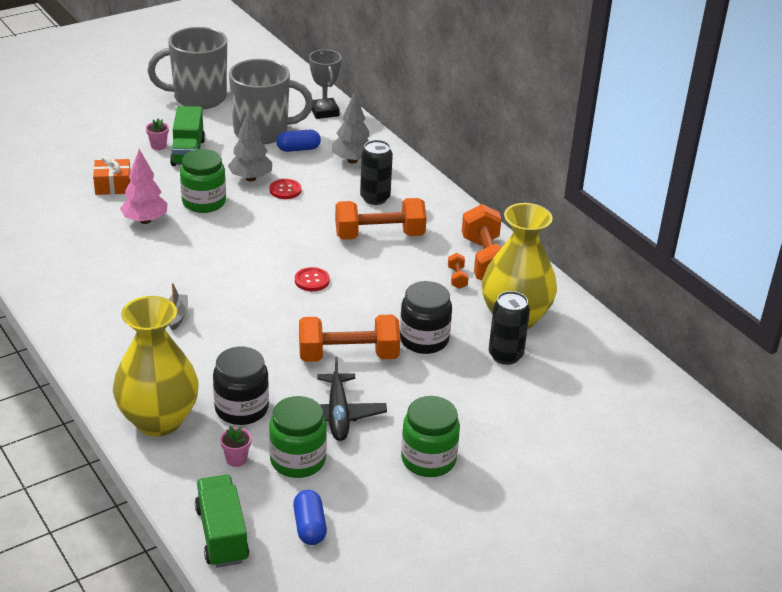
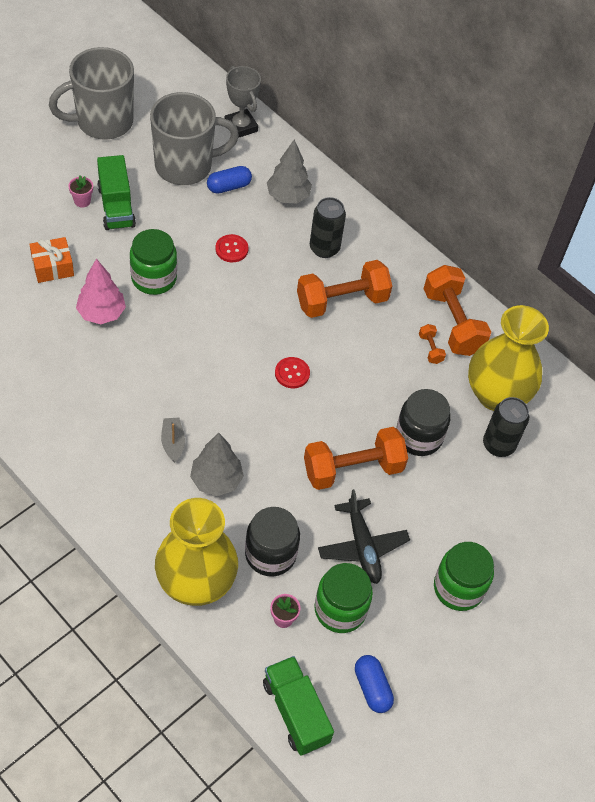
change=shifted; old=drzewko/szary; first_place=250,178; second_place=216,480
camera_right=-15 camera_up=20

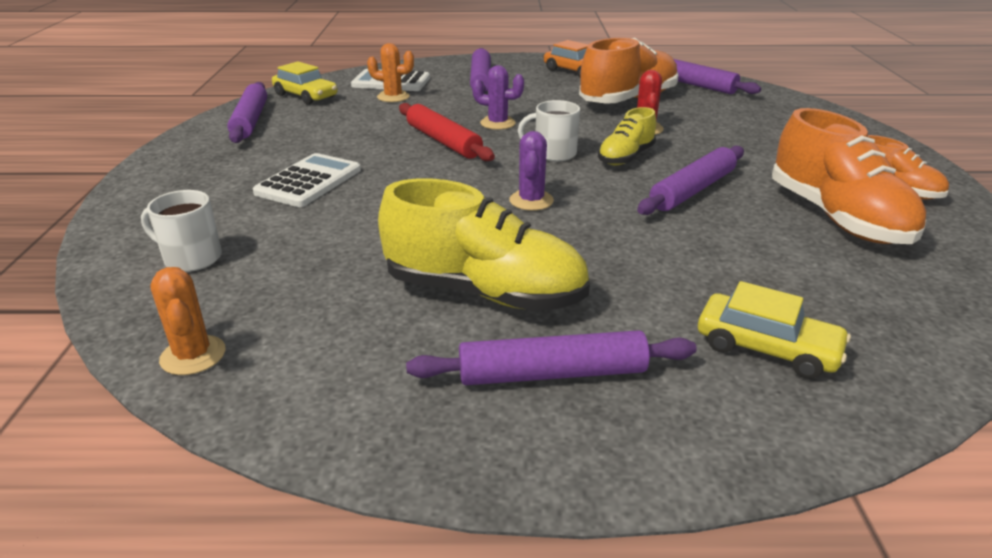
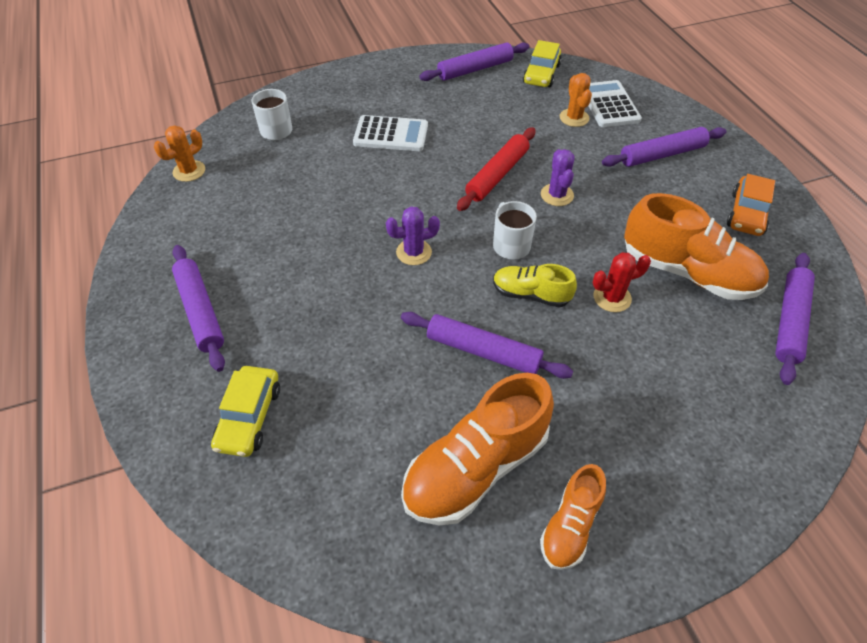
change=gone; old=but/żółty; first_place=484,292
camera_right=70 camera_up=20

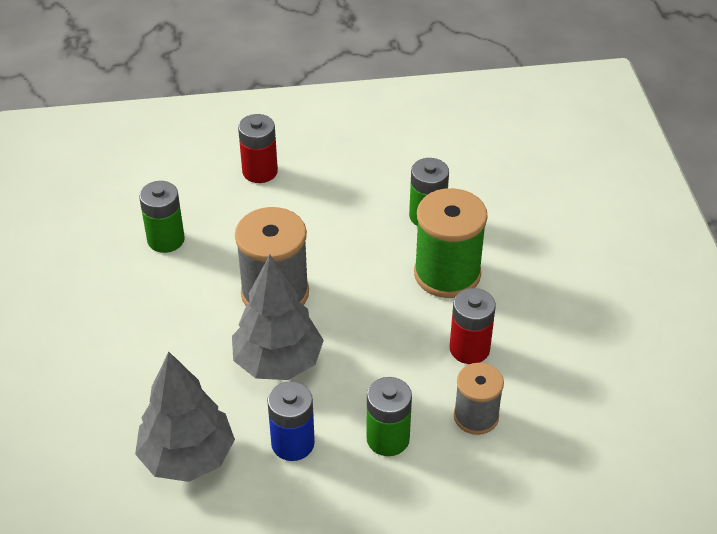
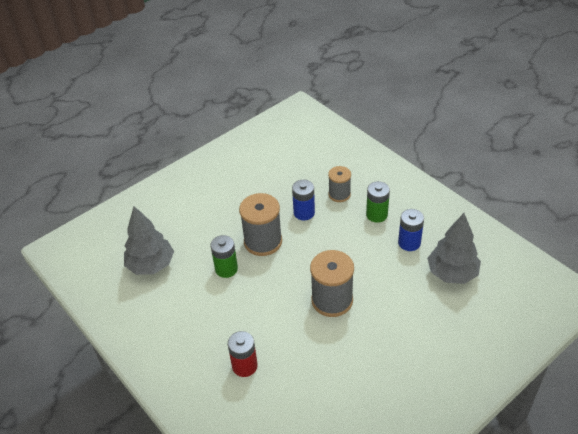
change=gone; old=bateria/zielony; first_place=166,239
change=shifted; old=drzewko/szary; first_place=278,362; second_place=151,265
change=repainted; old=szpulka/zielony; new=szpulka/szary; first_place=447,274; second_place=263,241
change=repainted; old=bateria/czerwony; new=bateria/niebieski; first_place=469,349; second_place=304,213
camera_right=-120 camera_up=0

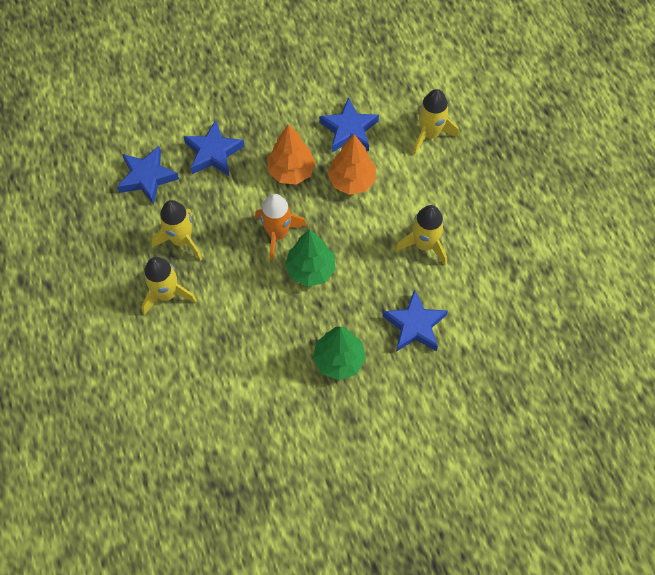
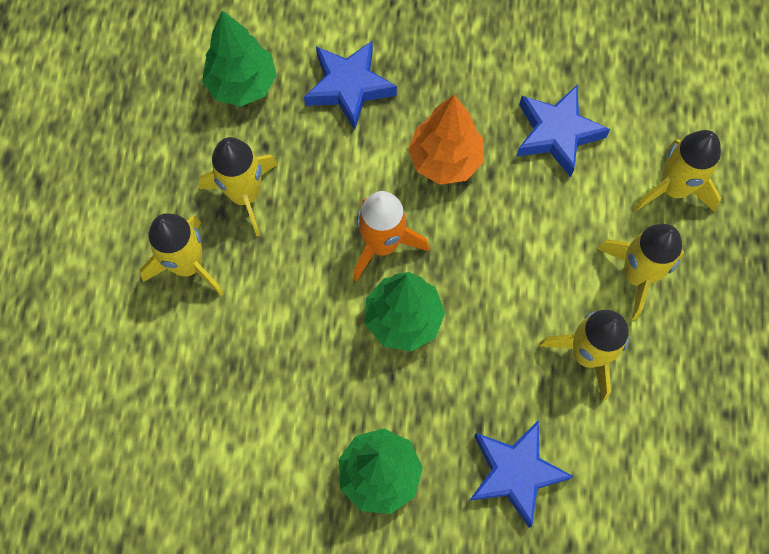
change=gone; old=drzewko/pomarańczowy; first_place=352,181
change=new; new=rakieta/żółty; second_place=637,274
change=swapped; old=gwiazda/niebieski; new=drzewko/zielony; first_place=147,177; second_place=242,84
camera_right=25 camera_up=5

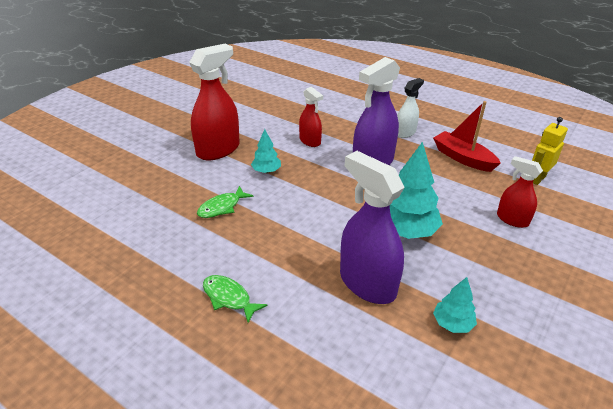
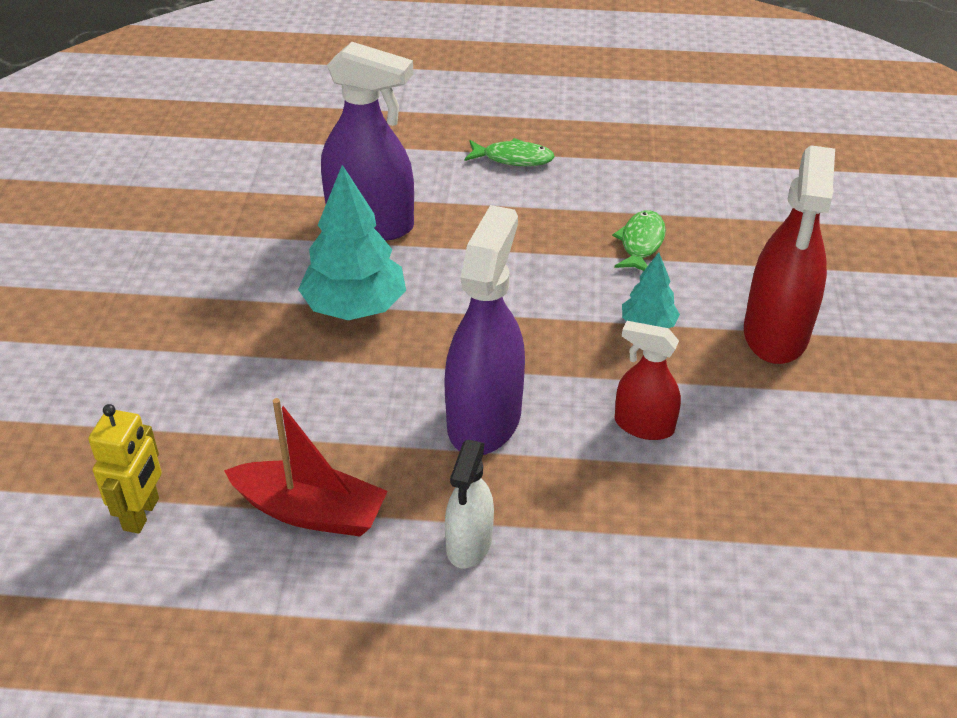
change=gone; old=drzewko/turkusowy; first_place=452,323
change=gone; old=spryskiwacz/czerwony; first_place=512,219
camera_right=150 camera_up=5

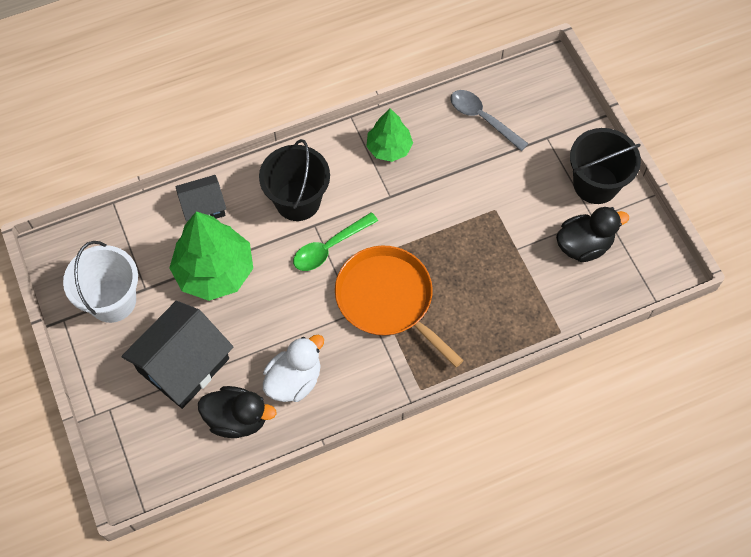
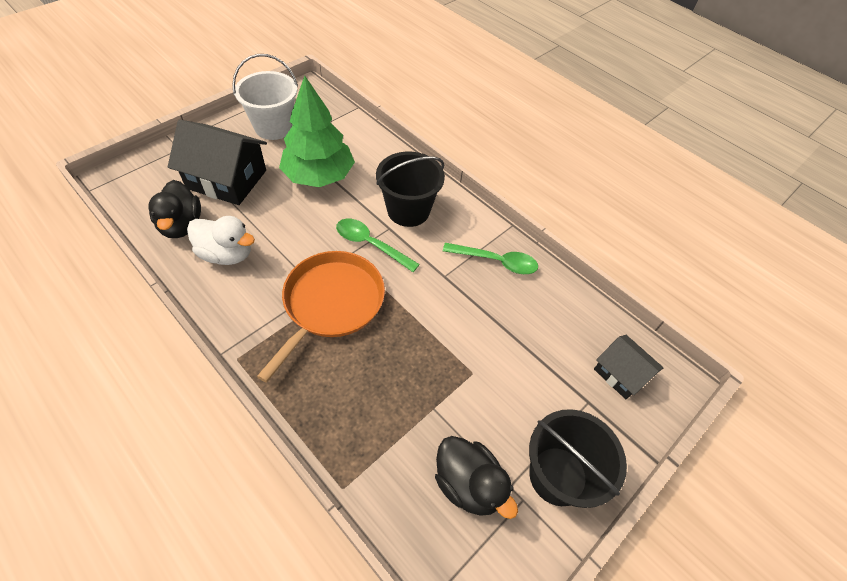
change=gone; old=łyżka/szary; first_place=482,119
change=shifted; old=domek/czarny; first_place=203,207; second_place=621,373
change=swapped; old=drzewko/zielony; new=łyżka/zielony; first_place=389,148; second_place=496,261
camera_right=65 camera_up=-10

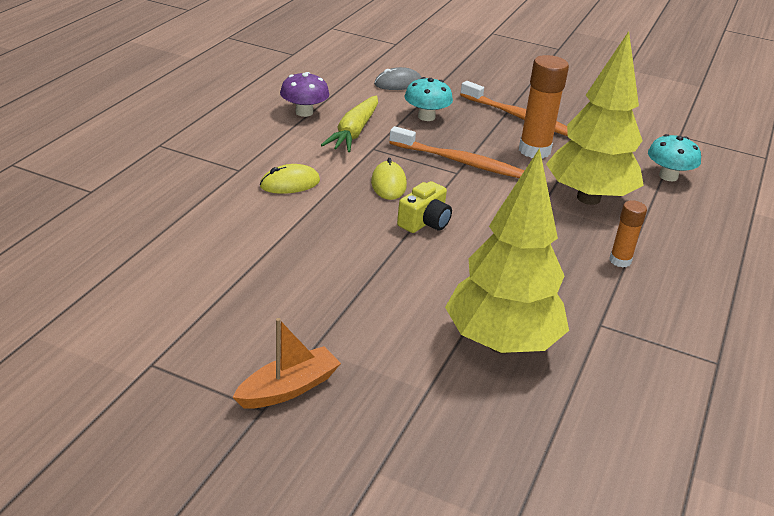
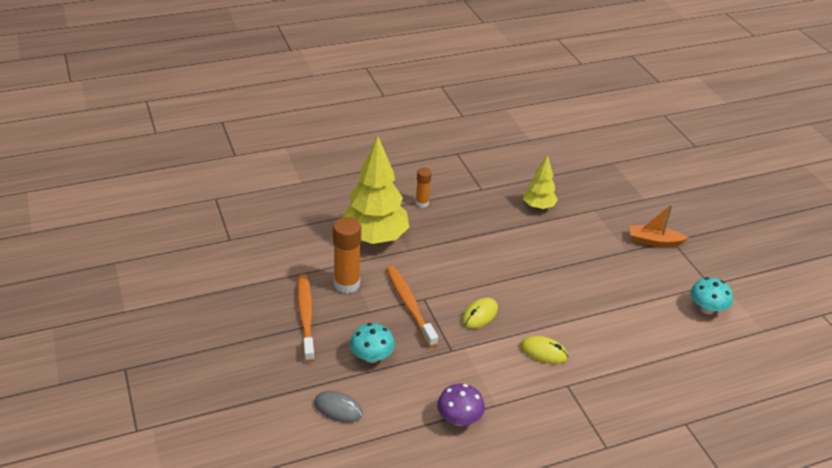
change=gone; old=marchewka/żółty; first_place=354,132
change=gone; old=aparat fotograficzny/żółty; first_place=425,222
change=shifted; old=grzyb/turkusowy; first_place=668,176; second_place=706,308
change=scaled; old=drzewko/żółty; first_place=501,343; second_place=538,206; factor=0.54
camera_right=-135 camera_up=5

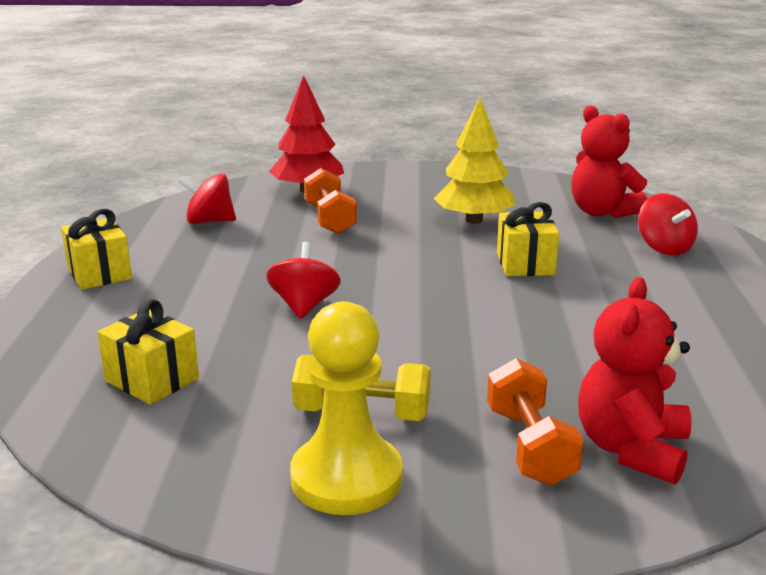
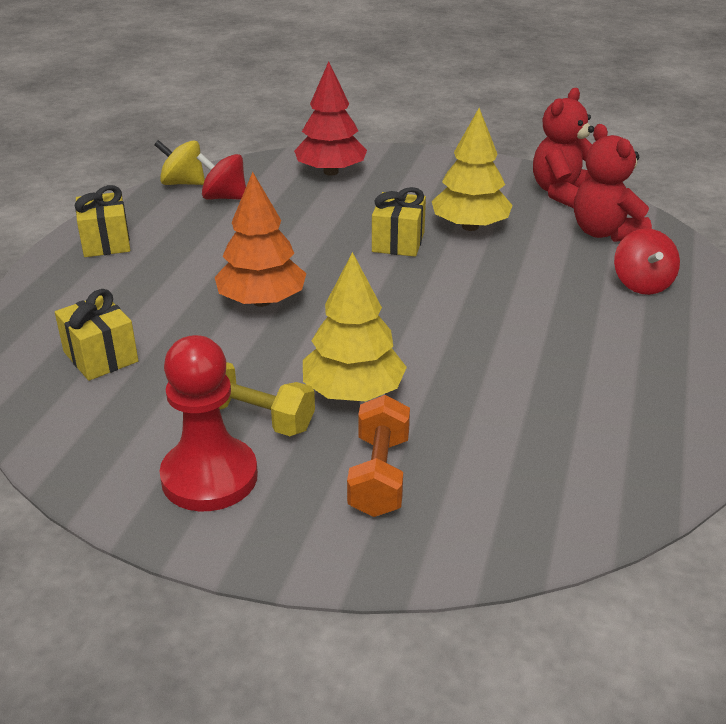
change=gone; old=hantel/pomarańczowy; first_place=330,219
change=new; new=bączek/żółty; second_place=182,183
change=new; new=drzewko/żółty; second_place=353,392
change=shifted; old=prezent/żółty; first_place=525,264; second_place=398,242
change=shifted; old=miś/czerwony; first_place=631,449; second_place=562,193
change=swapped; old=bączek/czerwony; new=drzewko/pomarańczowy; first_place=304,306; second_place=262,301
change=repainted; old=pionek/żółty; new=pionek/czerwony; first_place=346,478; second_place=209,477
camera_right=15 camera_up=10

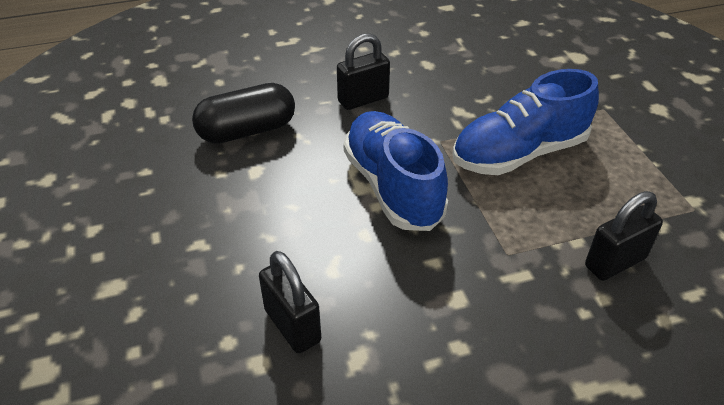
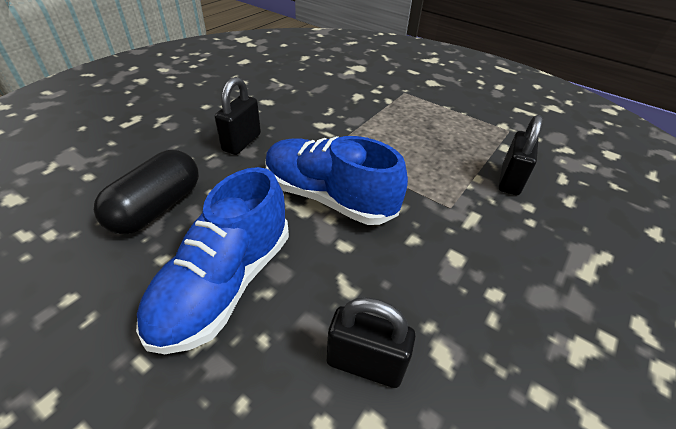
change=shifted; old=but/niebieski; first_place=519,153; second_place=225,283
camera_right=-40 camera_up=0

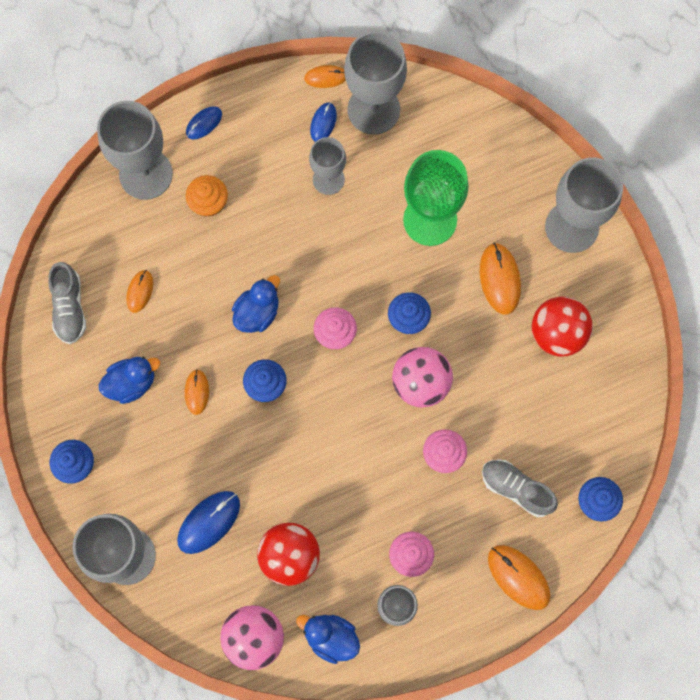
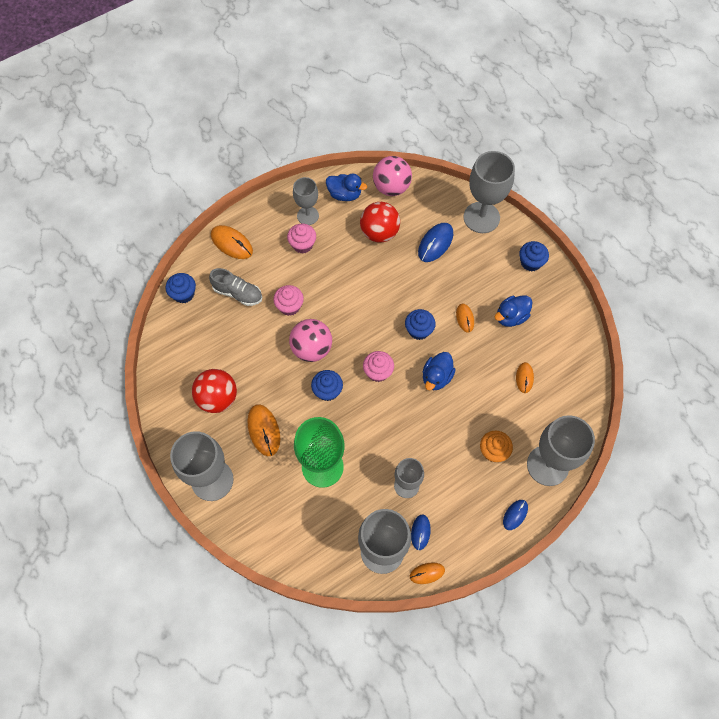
change=gone; old=but/szary; first_place=69,308
camera_right=170 camera_up=-10

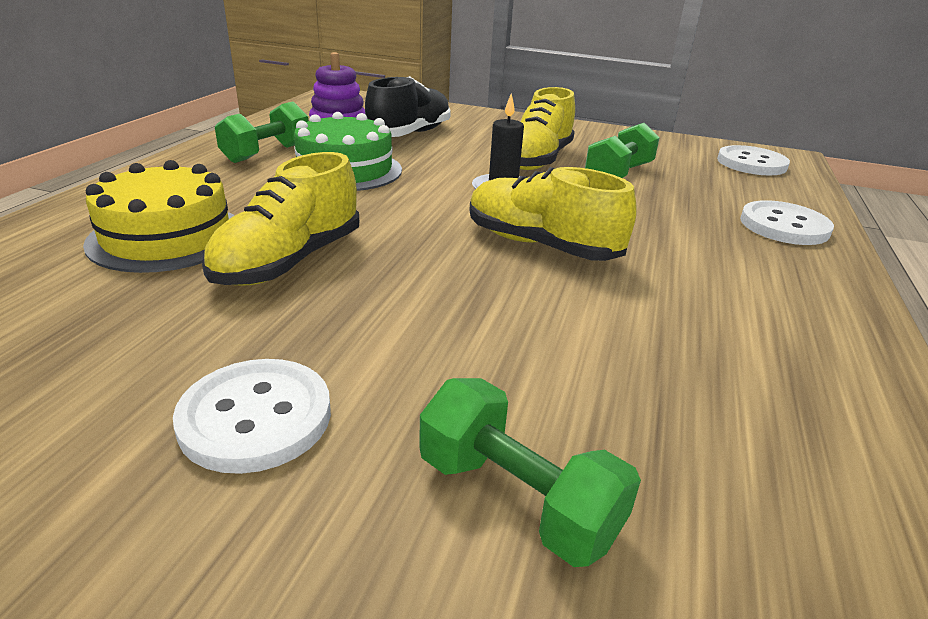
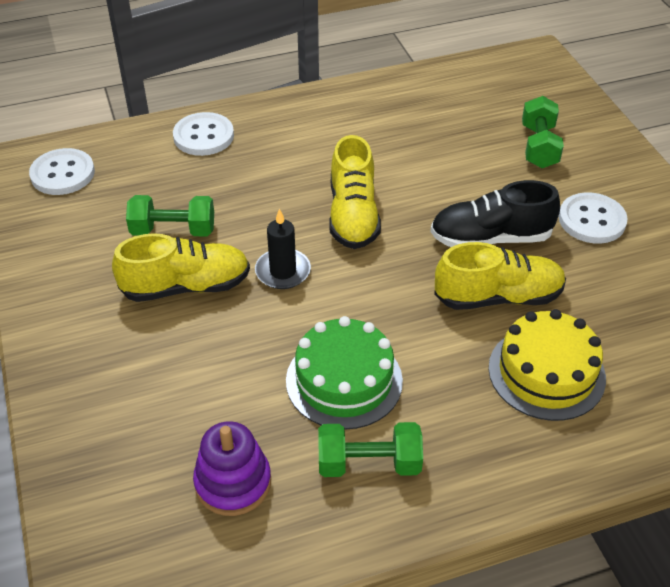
change=shifted; old=but/czarny; first_place=410,134; second_place=490,238
camera_right=-125 camera_up=15

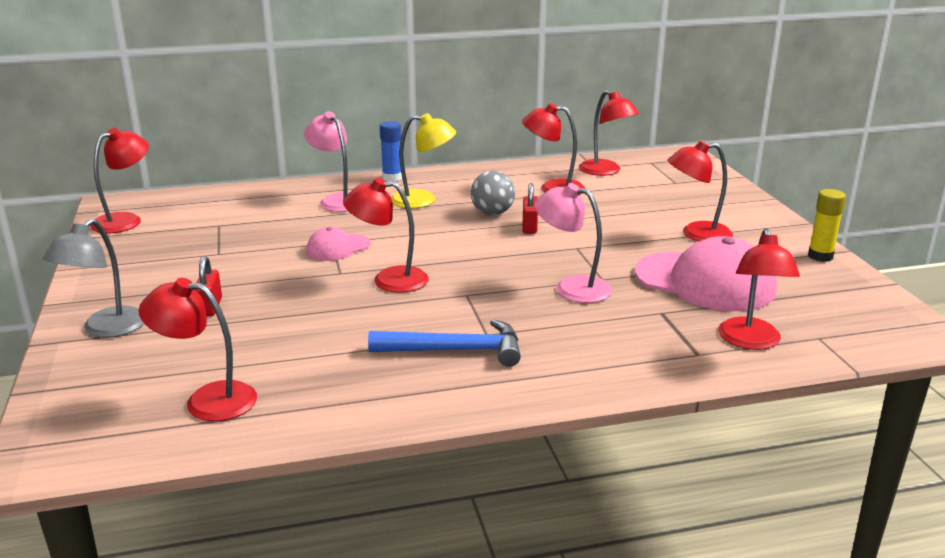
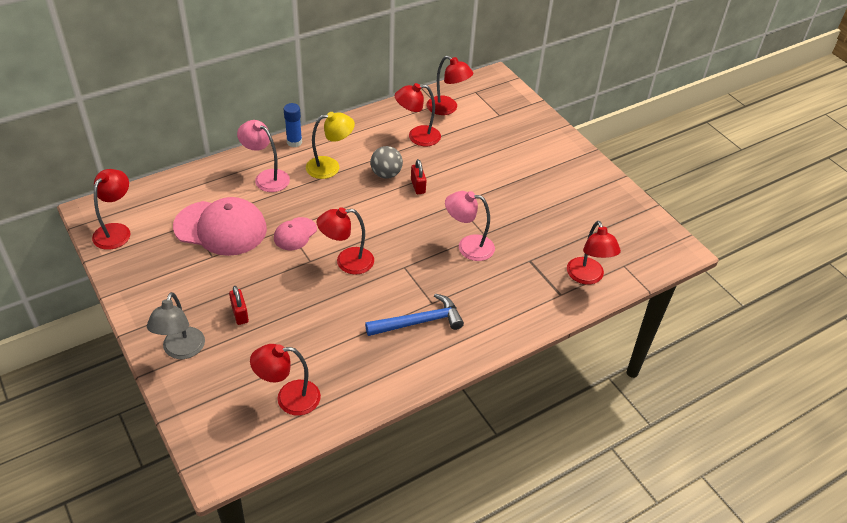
change=gone; old=lampka/czerwony; first_place=696,234
change=gone; old=klej w sztyfcie/żółty; first_place=820,256
change=shifted; old=czapka/różowy; first_place=705,281; second_place=221,228
camera_right=-20 camera_up=20

